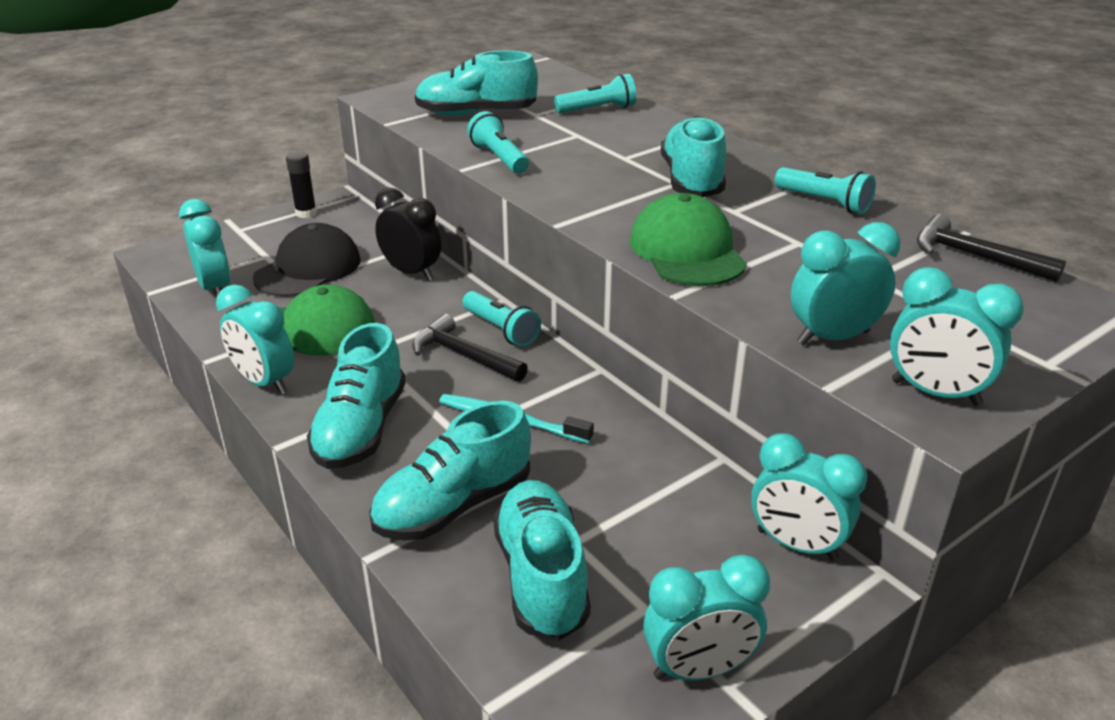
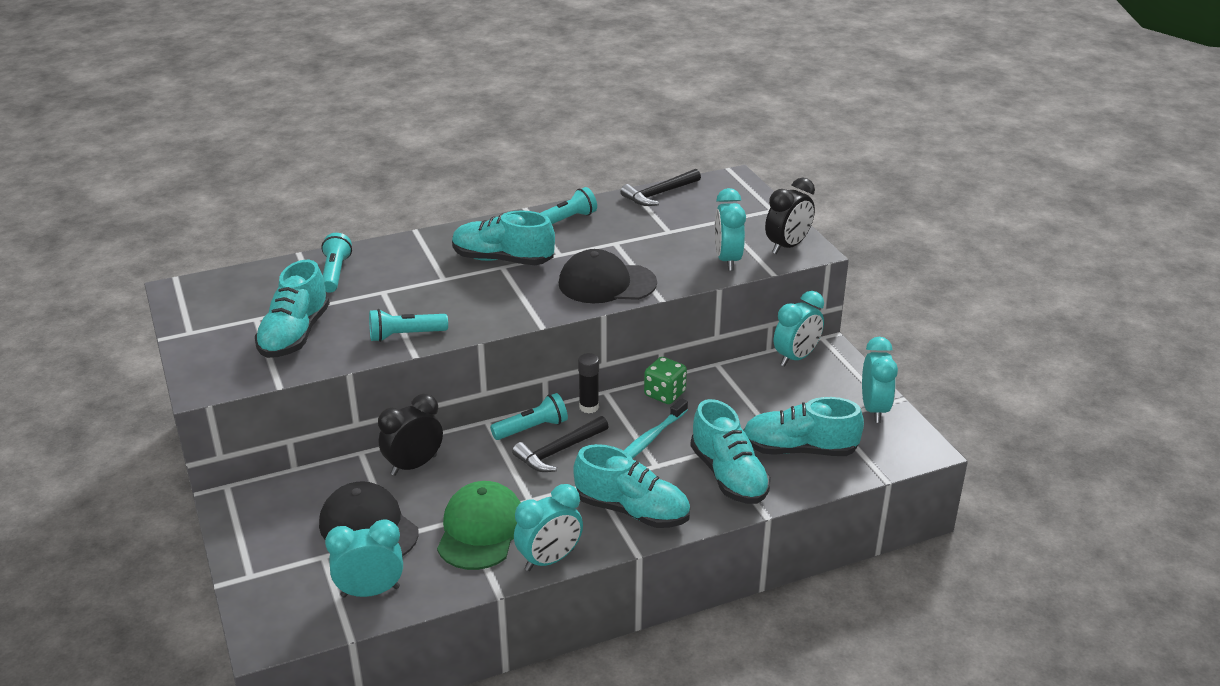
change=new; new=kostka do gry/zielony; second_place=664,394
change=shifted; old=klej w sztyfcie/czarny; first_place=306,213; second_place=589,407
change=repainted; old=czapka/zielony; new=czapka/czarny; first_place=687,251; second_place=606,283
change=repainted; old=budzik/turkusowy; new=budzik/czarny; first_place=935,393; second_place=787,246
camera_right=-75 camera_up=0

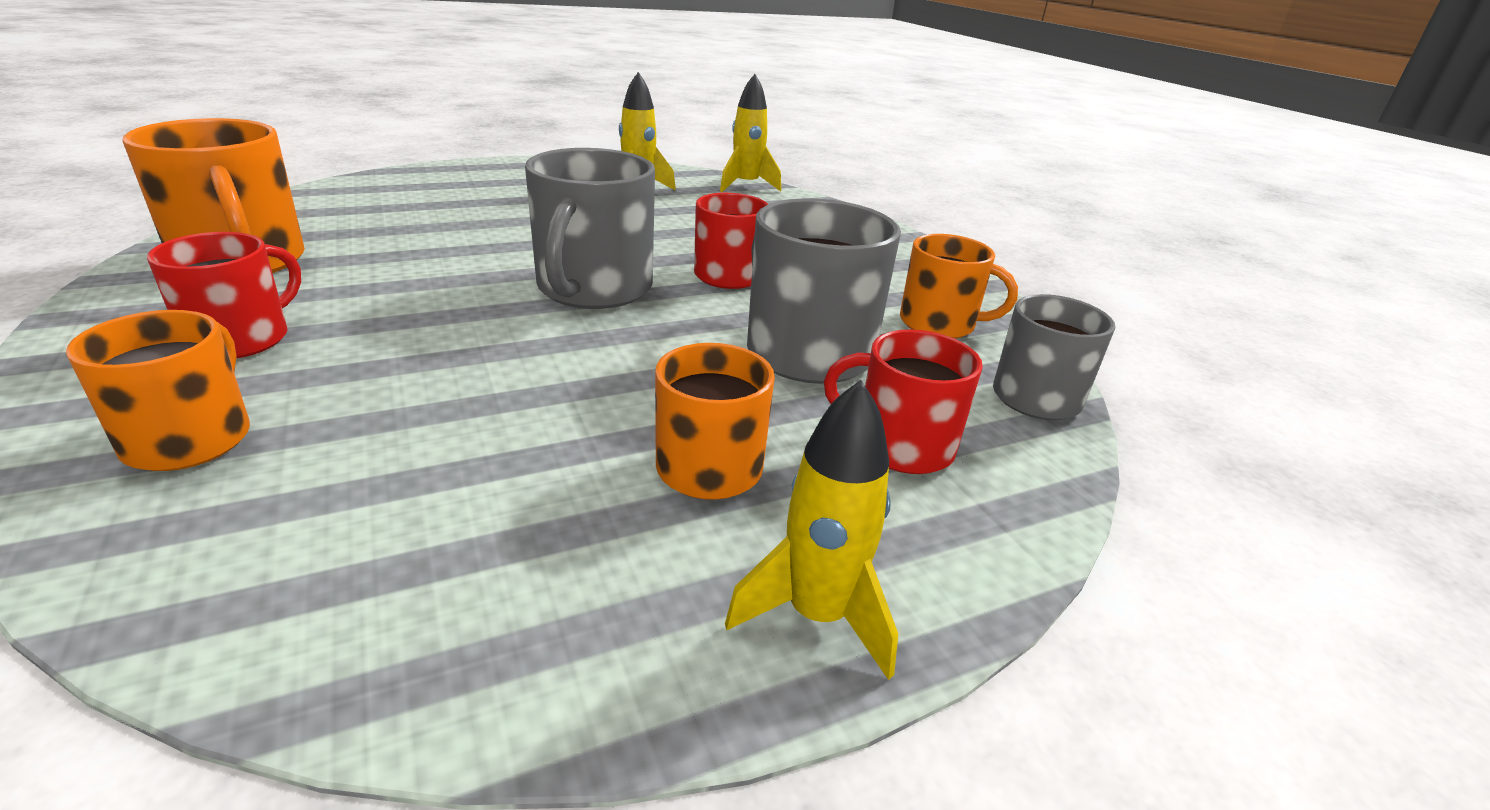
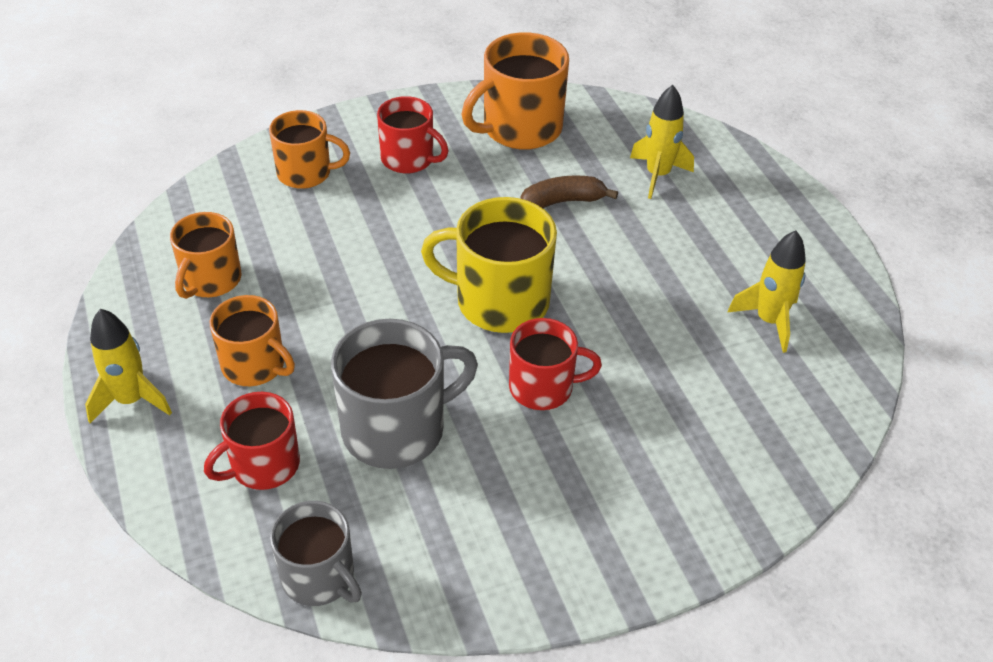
change=new; new=banan/brązowy; second_place=562,202
change=shifted; old=rakieta/żółty; first_place=746,186; second_place=657,175
change=shifted; old=kubek/pomarańczowy; first_place=939,324; second_place=210,280
change=repainted; old=kubek/szary; new=kubek/żółty; first_place=593,288; second_place=500,301
change=rotated; old=kubek/czerwony; first_place=901,445; second_place=263,465; degrees=-150
camera_right=95 camera_up=15

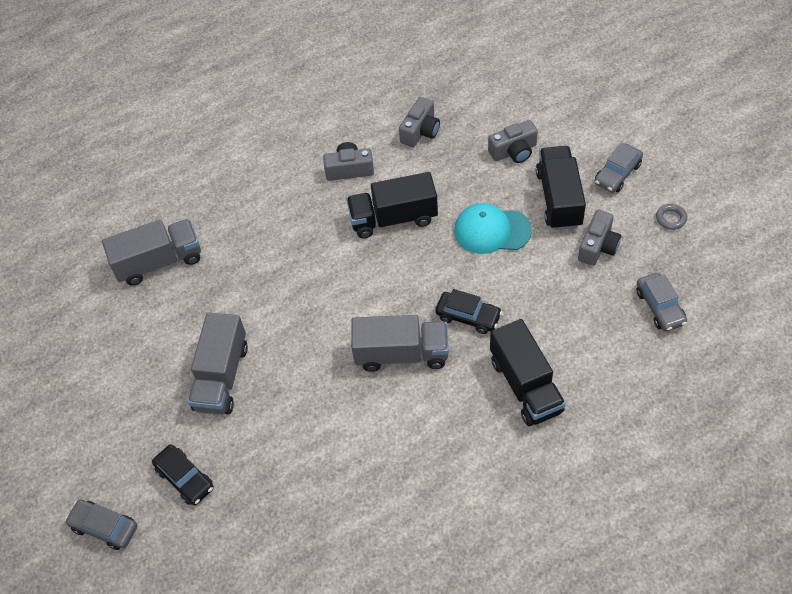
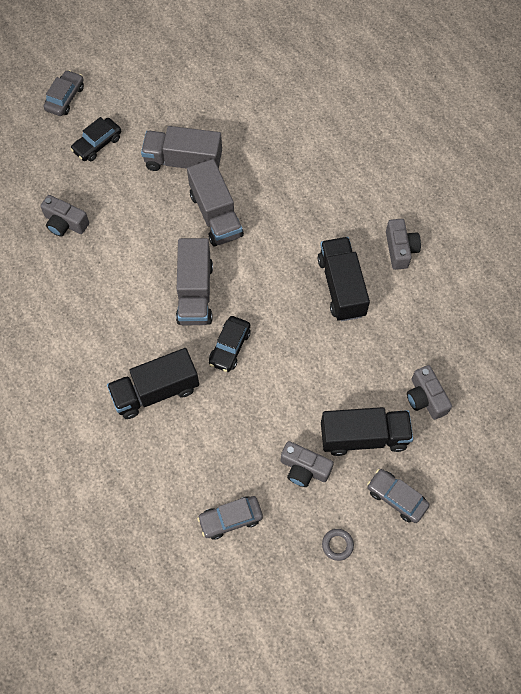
change=gone; old=czapka/turkusowy; first_place=492,230
change=shifted; old=ciężarówka/szary; first_place=159,262; second_place=216,215
change=shifted; old=aparat fotograficzny/szary; first_place=420,131; second_place=65,223
camera_right=85 camera_up=10

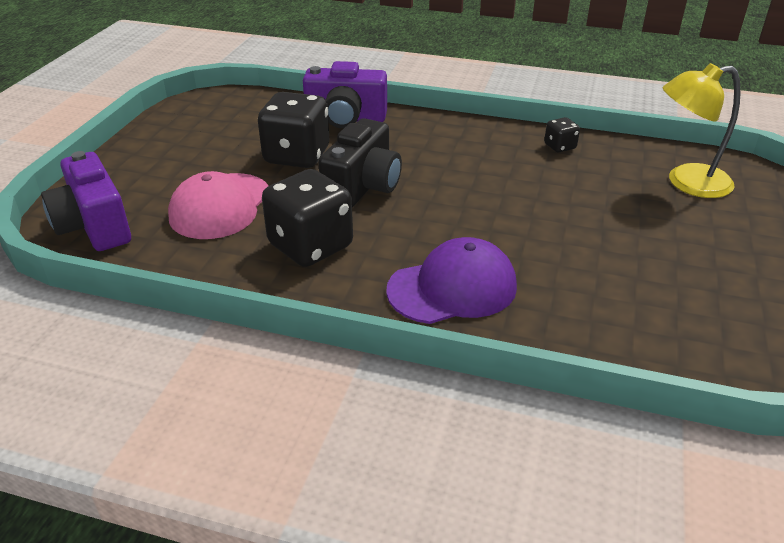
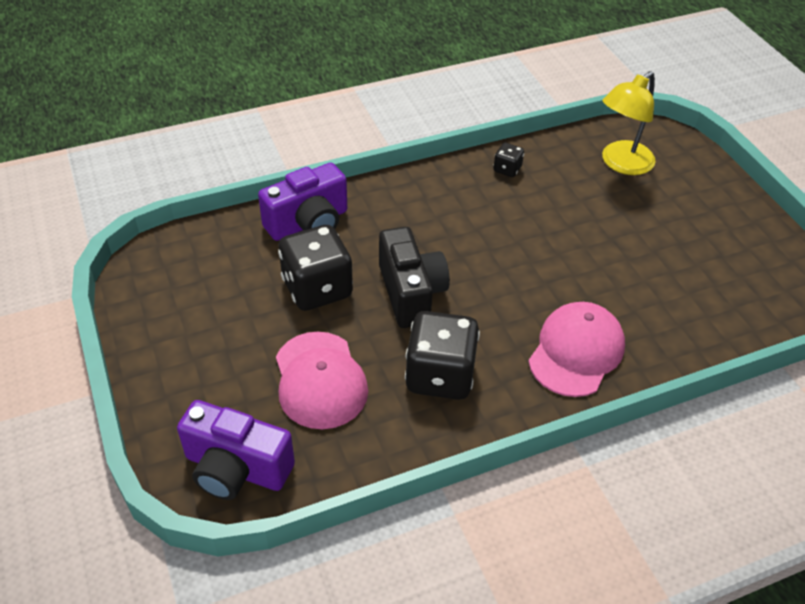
change=repainted; old=czapka/fioletowy; new=czapka/różowy; first_place=452,288; second_place=576,351
camera_right=-40 camera_up=10

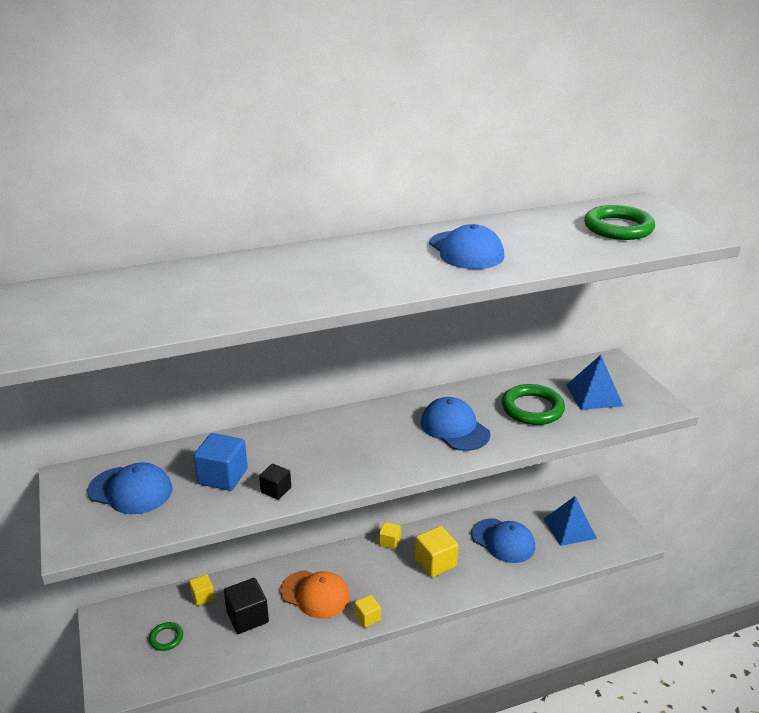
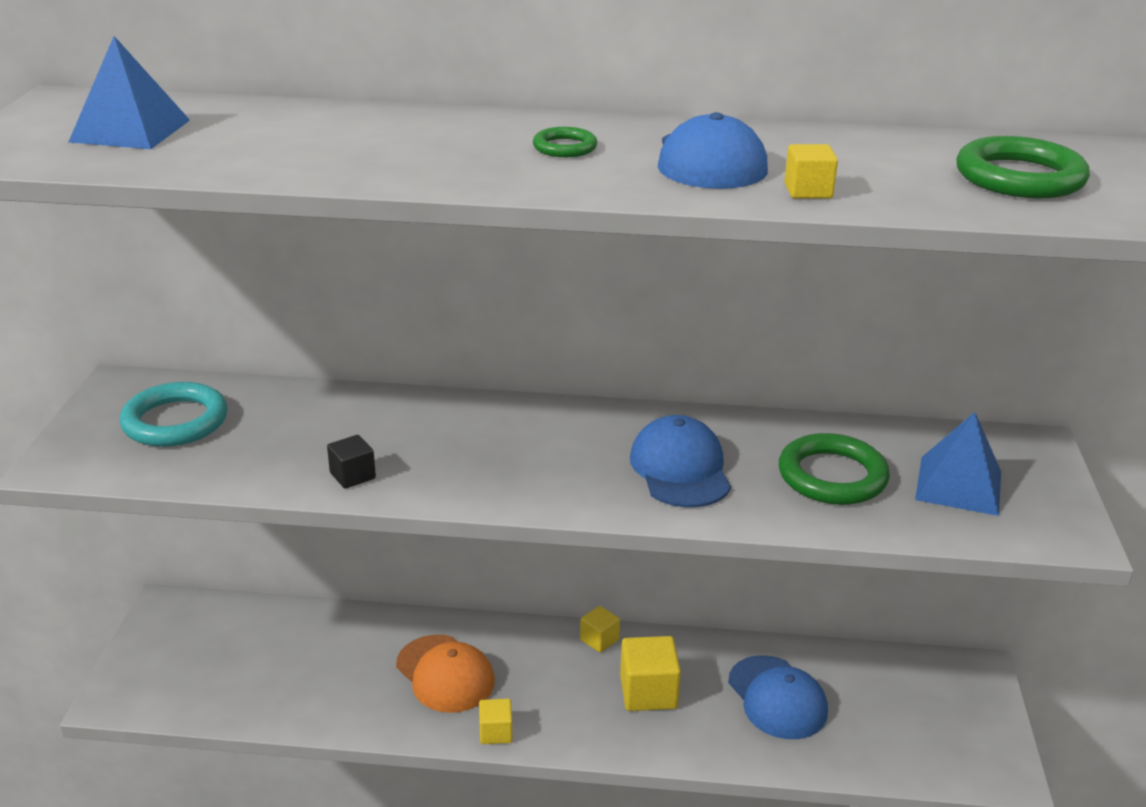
change=gone; old=sześcian/niebieski; first_place=223,476
change=gone; old=sześcian/czarny; first_place=247,617
change=shifted; old=pierścień/zielony; first_place=166,638; second_place=564,147
change=shifted; old=sześcian/żółty; first_place=203,596; second_place=808,191
change=shifted; old=piramida/niebieski; first_place=569,528; second_place=130,131
change=swapped; old=czapka/niebieski; new=pierścień/turkusowy; first_place=131,490; second_place=175,421
camera_right=25 camera_up=0

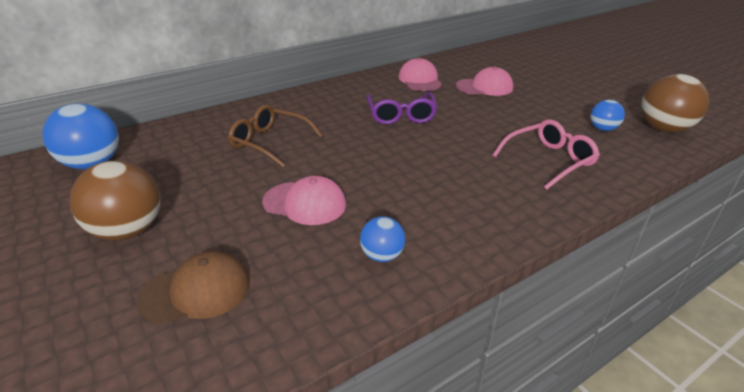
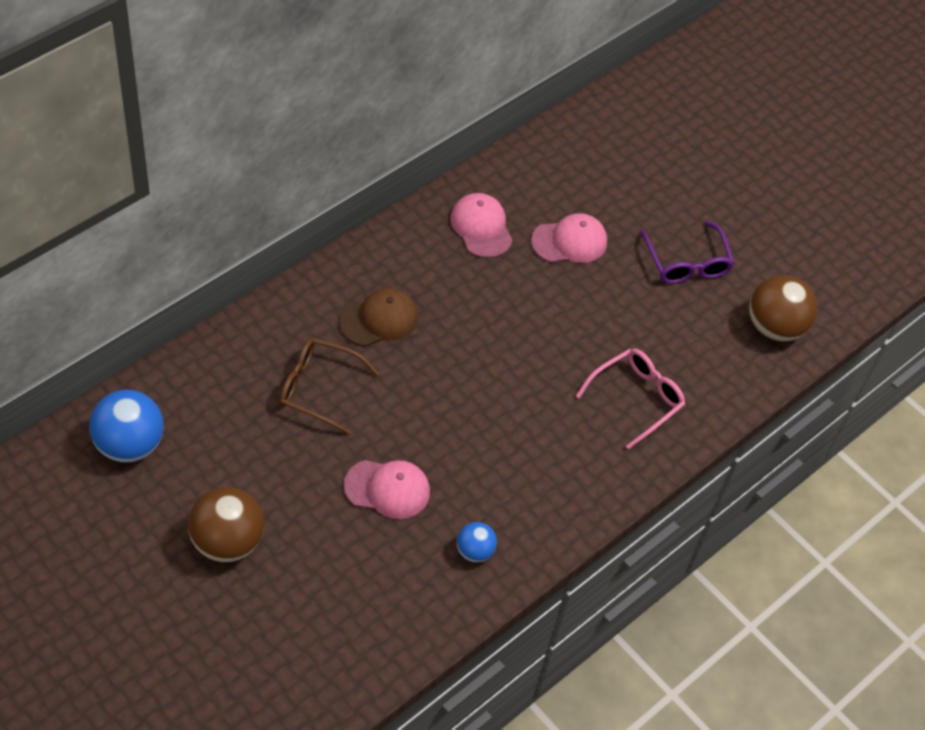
change=gone; old=piłka/niebieski; first_place=603,129
change=shifted; old=czapka/brązowy; first_place=196,291; second_place=379,319
change=shifted; old=okulary/fioletowy; first_place=401,115; second_place=687,263
camera_right=-15 camera_up=20

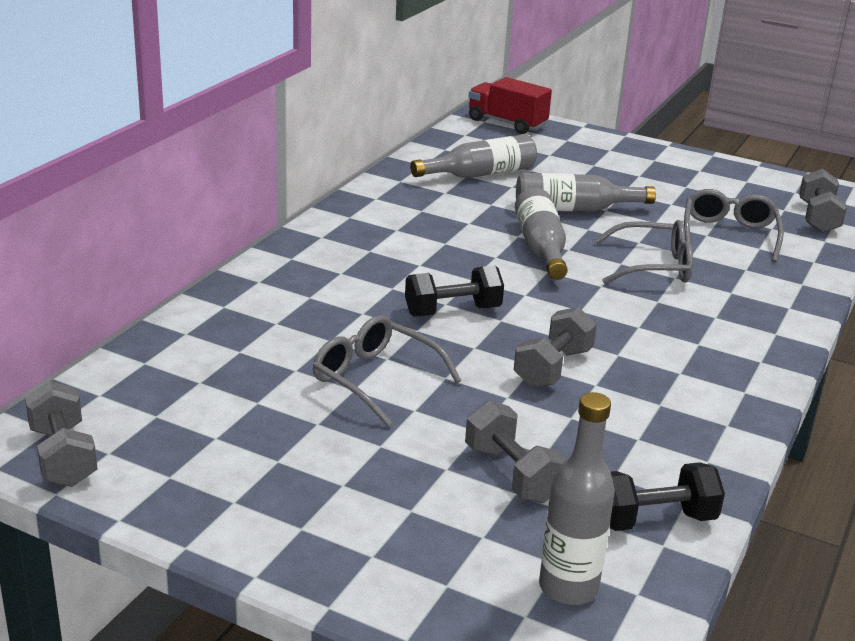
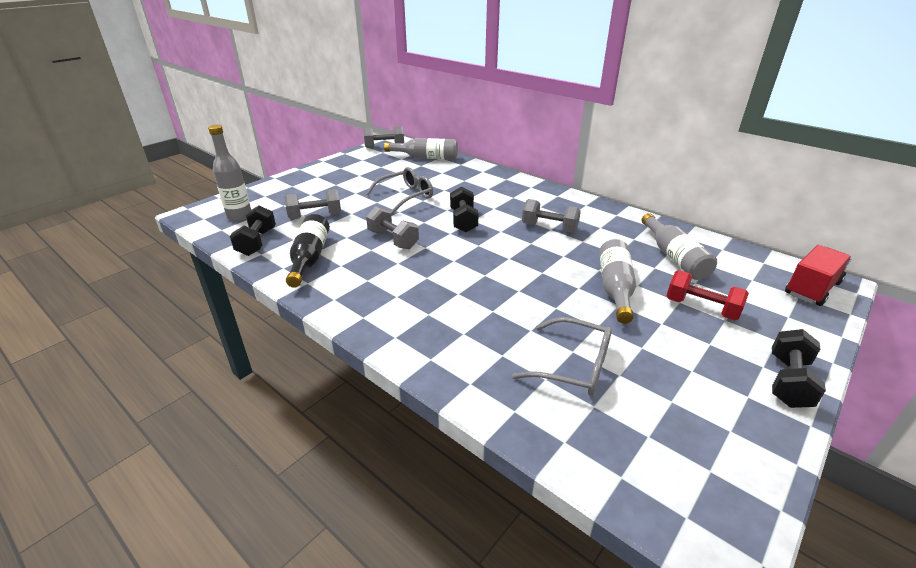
change=gone; old=okulary/szary; first_place=653,266
change=new; new=butelka/czarny; second_place=310,258
change=new; new=hantel/czerwony; second_place=701,308
change=new; new=hantel/czarny; second_place=788,382
change=shifted; old=butelka/szary; first_place=540,248; second_place=426,157
change=shifted; old=hantel/szary; first_place=818,218; second_place=549,228
camera_right=105 camera_up=5

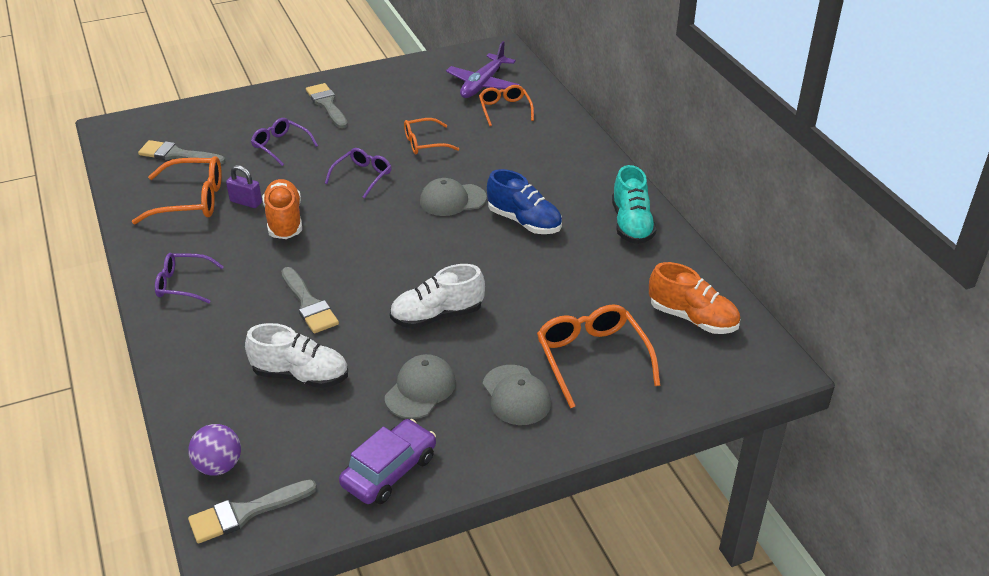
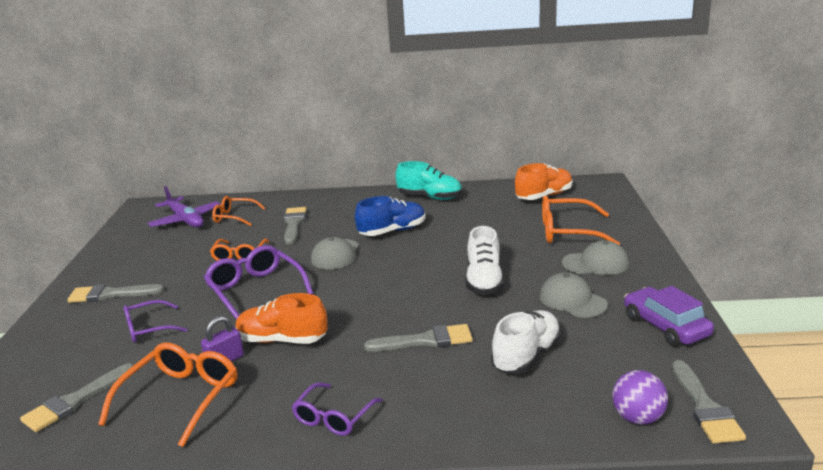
change=new; new=pędzel/szary; second_place=294,224
change=scaled; old=okulary/fioletowy; first_place=362,176; second_place=255,290; factor=1.57
camera_right=-65 camera_up=-15

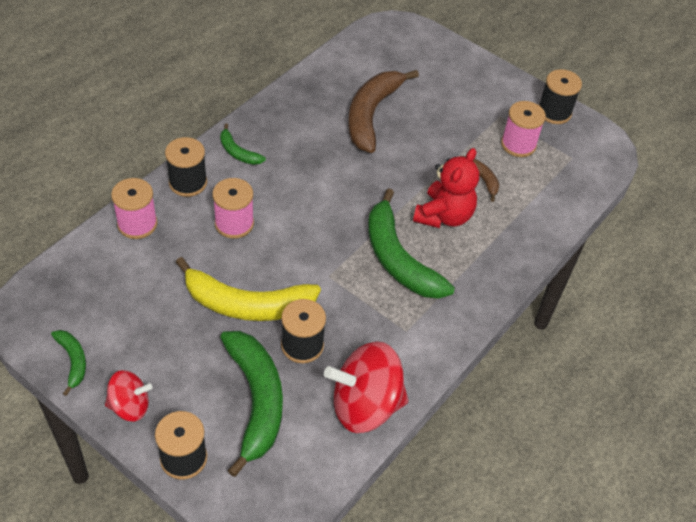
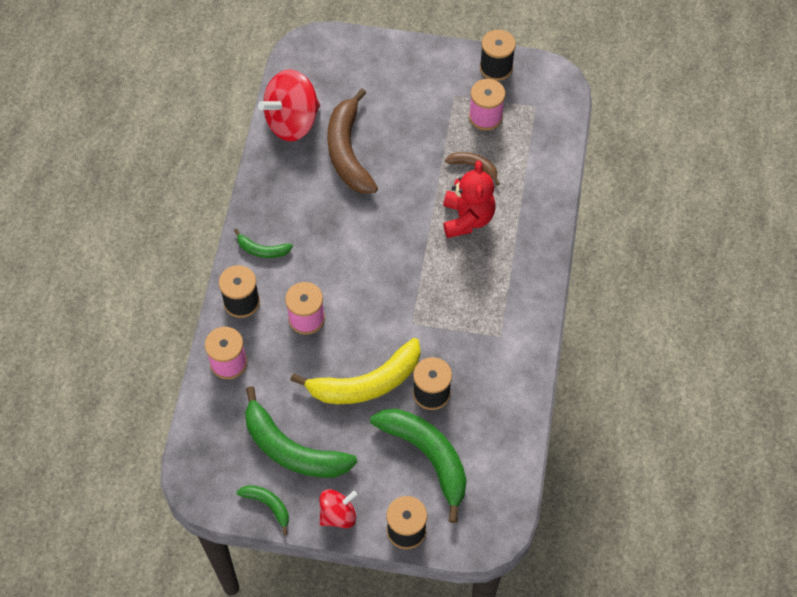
change=shifted; old=bączek/czerwony; first_place=365,405; second_place=292,121
change=shifted; old=banan/zielony; first_place=398,258; second_place=291,449
camera_right=-25 camera_up=10

